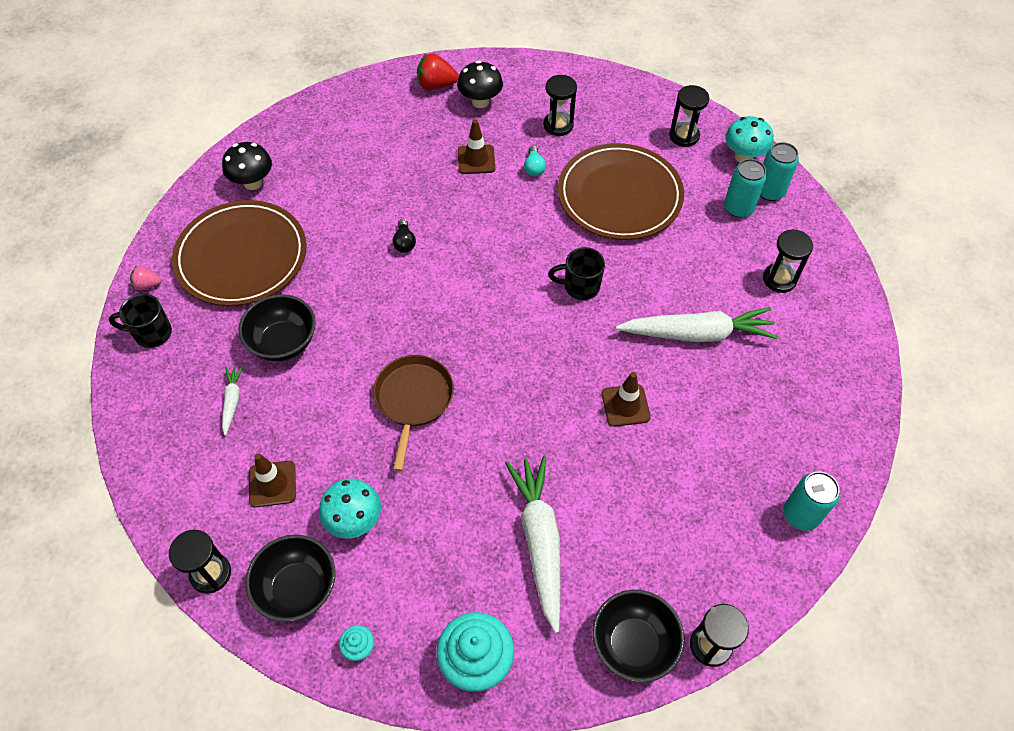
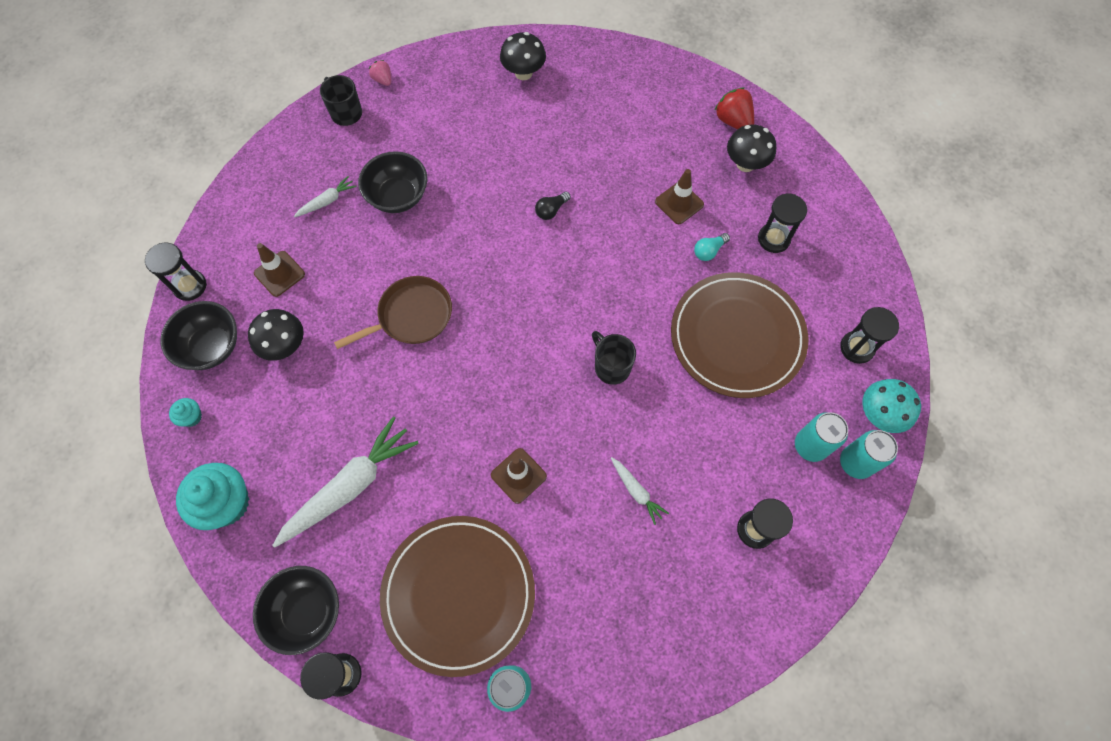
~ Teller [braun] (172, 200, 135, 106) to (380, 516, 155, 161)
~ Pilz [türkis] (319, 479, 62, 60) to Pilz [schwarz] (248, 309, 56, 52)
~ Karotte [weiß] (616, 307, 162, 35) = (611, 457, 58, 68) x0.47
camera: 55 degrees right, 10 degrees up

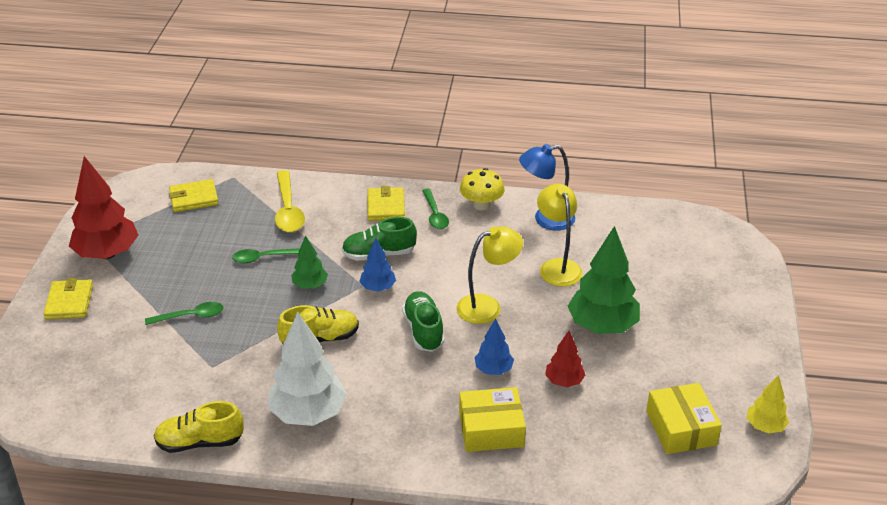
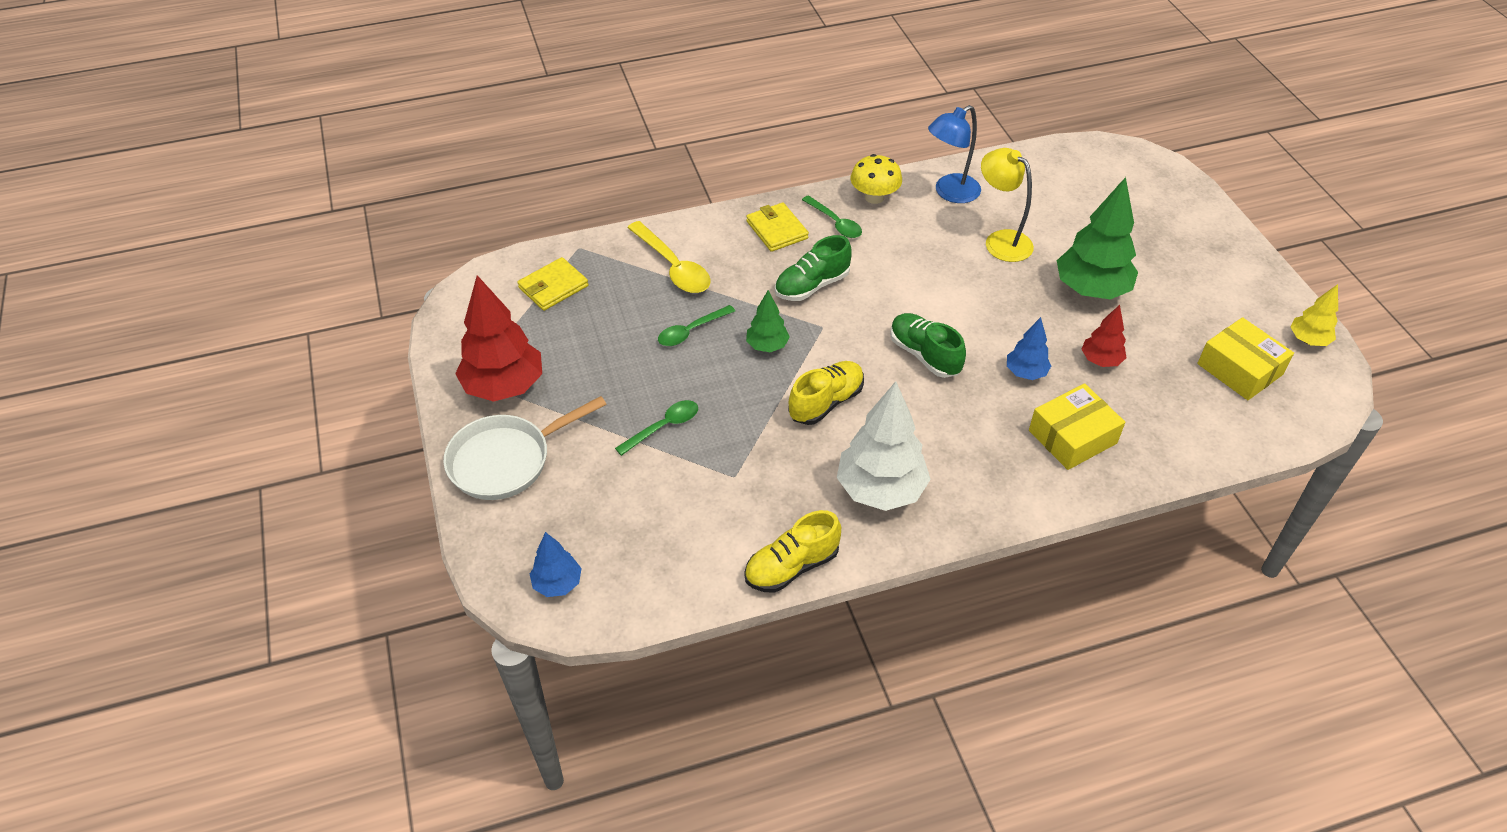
~ Geldbörse [gelb] (43, 278, 50, 42) to Pfanne [weiß] (443, 396, 164, 104)
~ Baum [blau] (359, 238, 37, 54) to (530, 532, 52, 65)
- Lampe [gelb] (457, 226, 66, 98)
camera: 25 degrees left, 10 degrees up

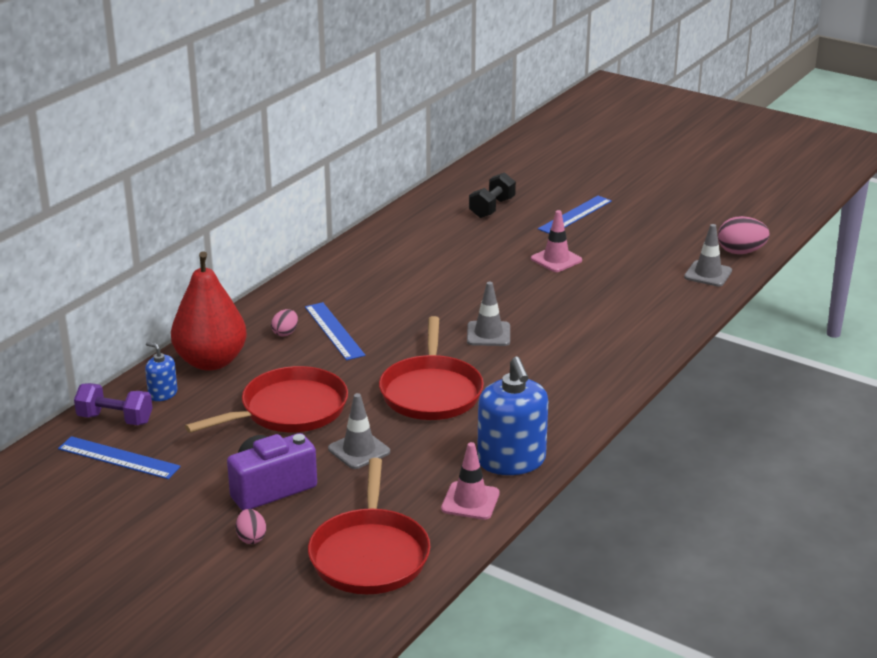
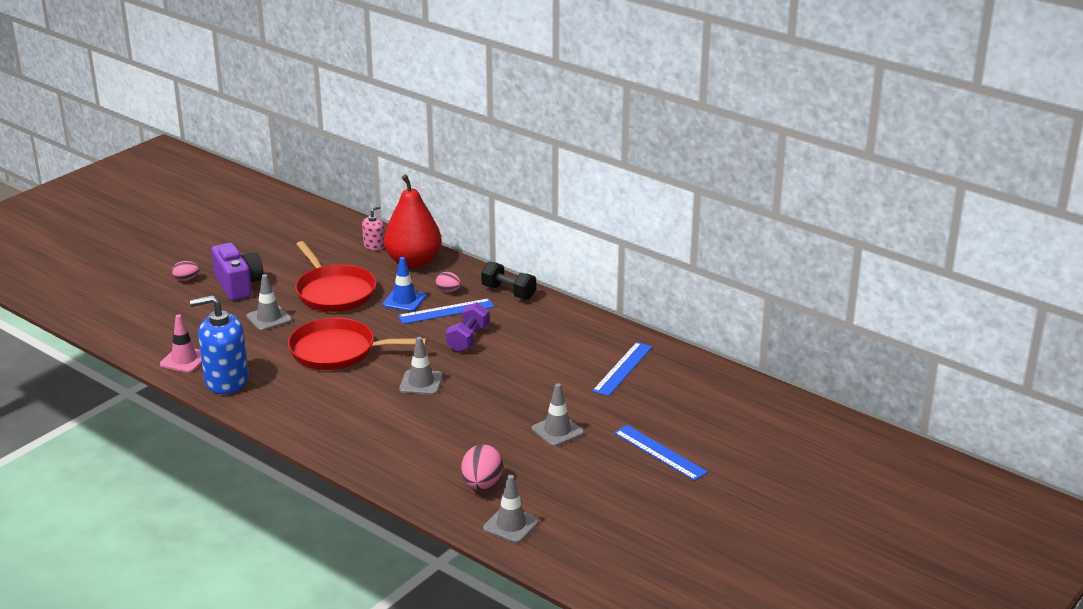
~ Lineal [blau] (58, 436, 123, 43) to (592, 342, 60, 54)
~ Hantel [lila] (74, 383, 79, 42) to (446, 302, 43, 50)
~ Seifenspender [blau] (145, 342, 33, 59) to Seifenspender [rosa] (362, 206, 22, 44)
- Pfanne [rot] (308, 458, 123, 136)
~ Hantel [schwarz] (469, 172, 47, 46) to (481, 262, 55, 38)
~ Leitkegel [rosa] (531, 210, 51, 62) to Leitkegel [grau] (532, 383, 52, 64)
~ Ei [rosa] (718, 216, 52, 38) to (461, 444, 42, 46)
+ Leitkegel [blau] (382, 257, 44, 55)
camera: 95 degrees right, 0 degrees up

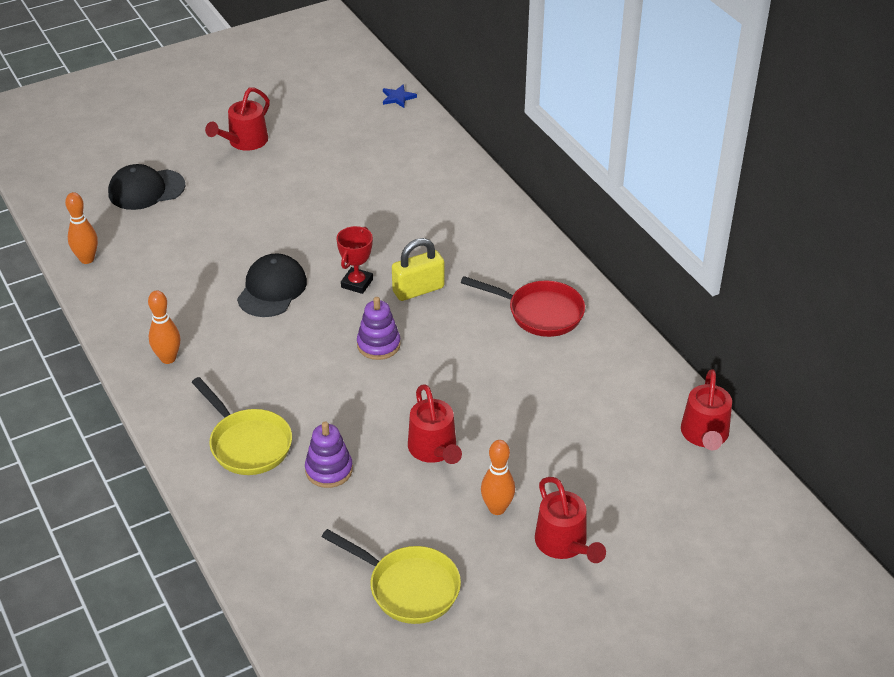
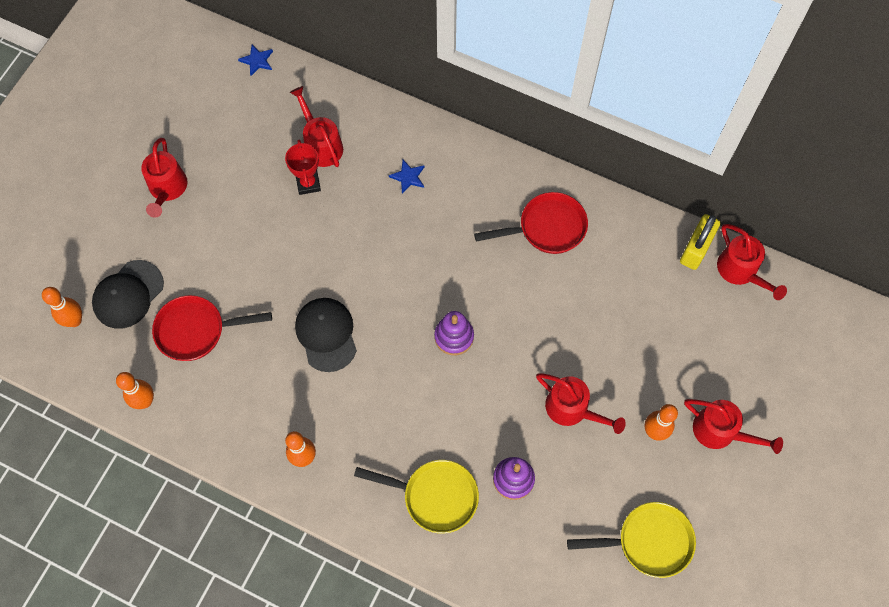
~ Pokal [rot] (336, 226, 37, 68) to (285, 140, 36, 55)
~ Vorhängeschloss [gelb] (392, 238, 52, 63) to (680, 214, 40, 56)
+ Bowlingkegel [orange] (42, 287, 40, 40)
+ Pfanne [rot] (152, 295, 120, 66)
+ Gießkanne [rot] (290, 86, 53, 81)
+ Stern [blau] (389, 160, 35, 33)
camera: 35 degrees left, 25 degrees up

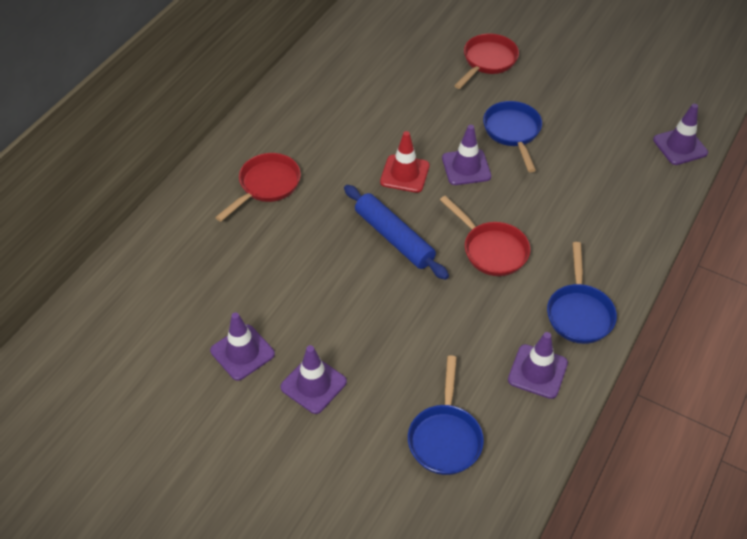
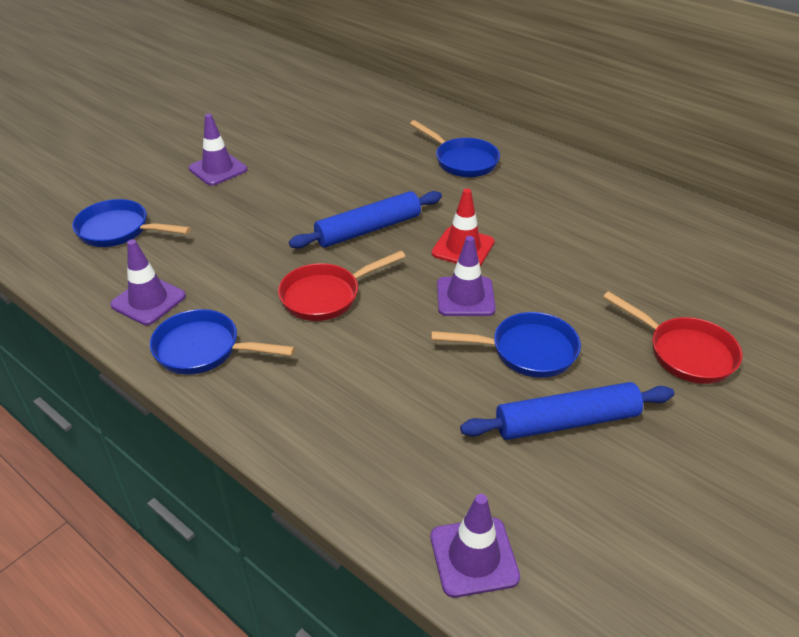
- Leitkegel [lila] (210, 312, 65, 69)
~ Pfanne [rot] (215, 153, 86, 69) to Pfanne [blau] (410, 120, 90, 57)
+ Nudelholz [blau] (460, 382, 214, 58)
camera: 100 degrees right, 10 degrees down

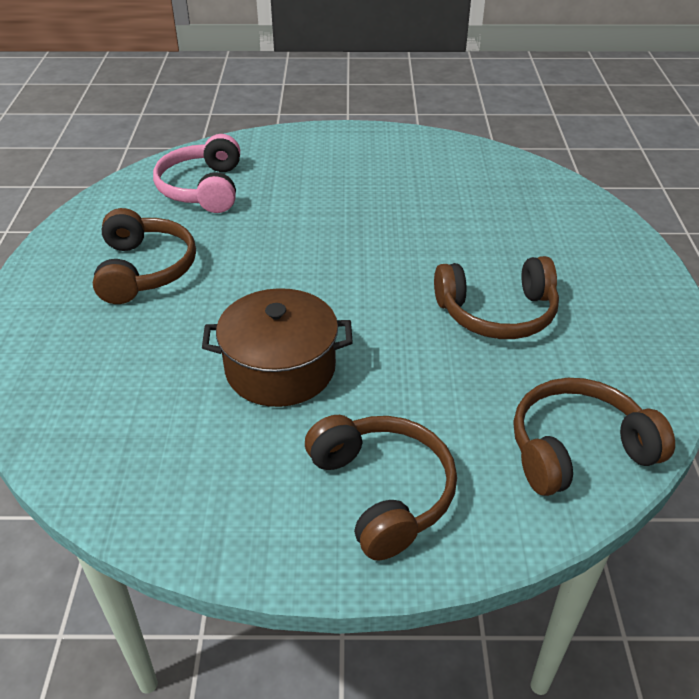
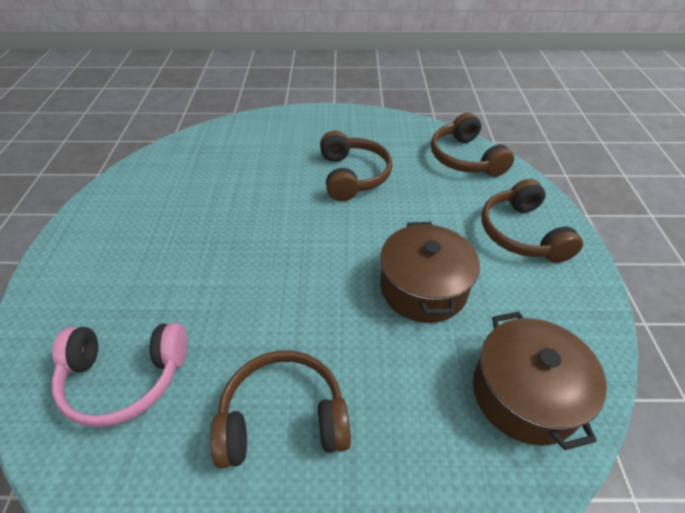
~ Kopfhörer [braun] (305, 415, 152, 145) = (481, 179, 102, 84) 75 degrees counterclockwise
+ Kochtopf [braun] (473, 311, 134, 139)
camera: 90 degrees left, 5 degrees up

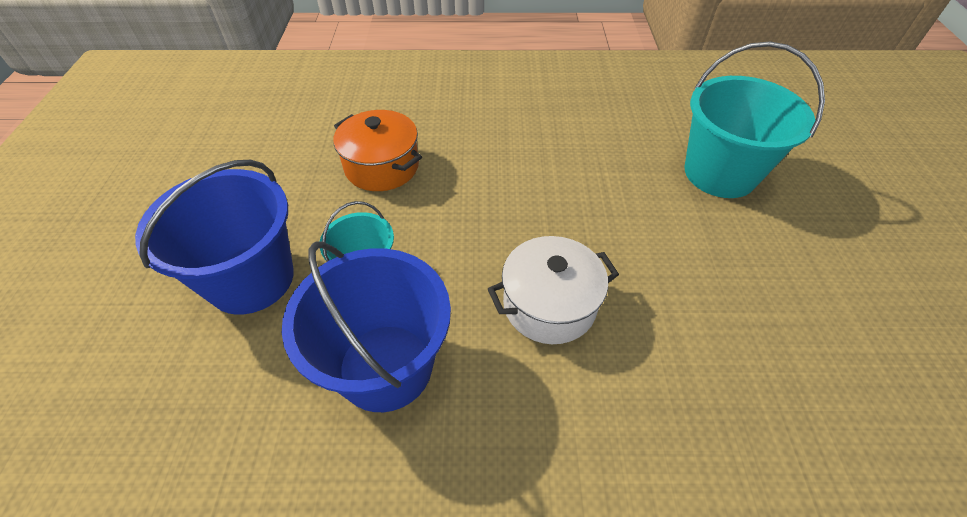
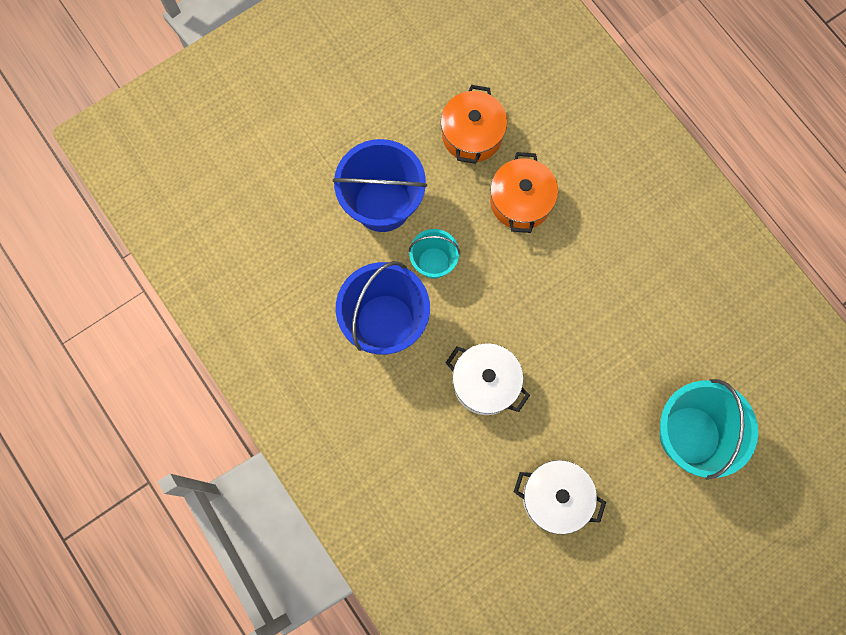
+ Kochtopf [orange] (441, 85, 66, 79)
+ Kochtopf [weiß] (514, 460, 92, 74)
camera: 55 degrees right, 25 degrees up

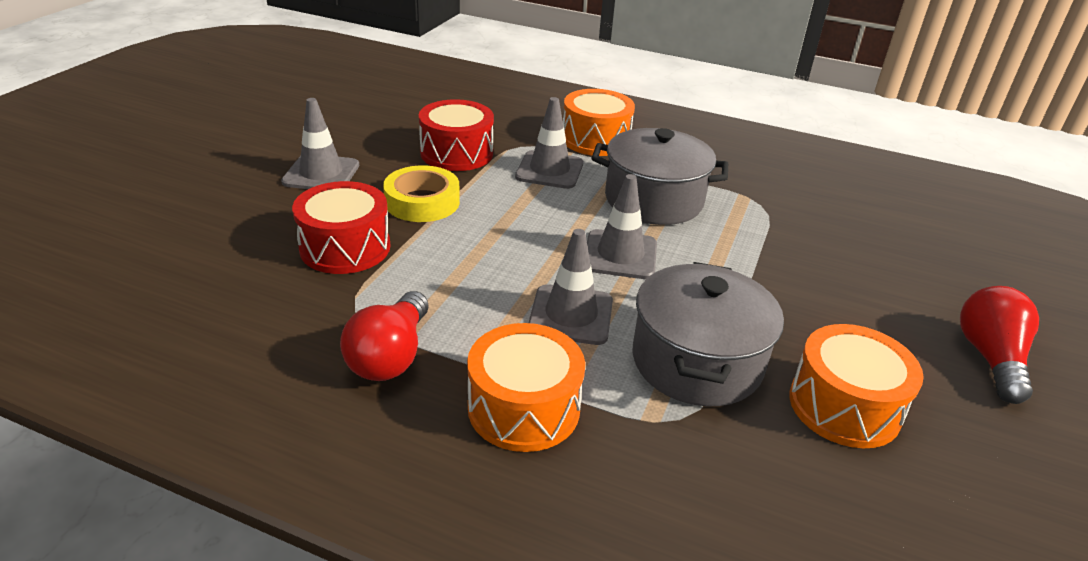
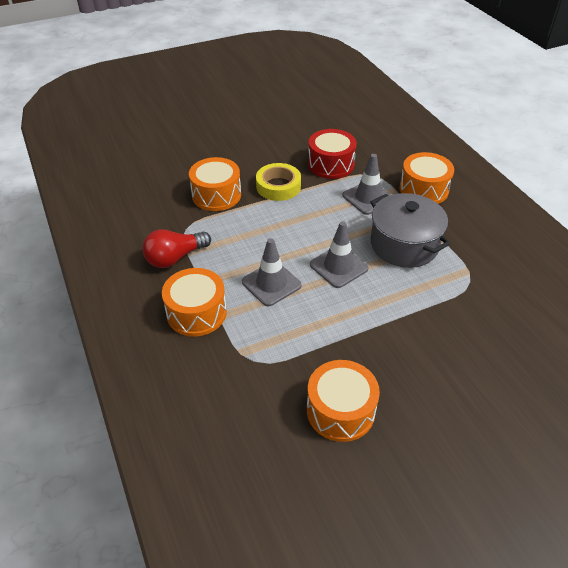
- Leitkegel [grau] (281, 98, 78, 91)
~ Trommel [rot] (292, 181, 98, 93) to Trommel [orange] (189, 157, 52, 54)
- Kochtopf [grau] (632, 262, 152, 144)
- Glühbirne [rot] (960, 286, 79, 118)
camera: 45 degrees right, 10 degrees up

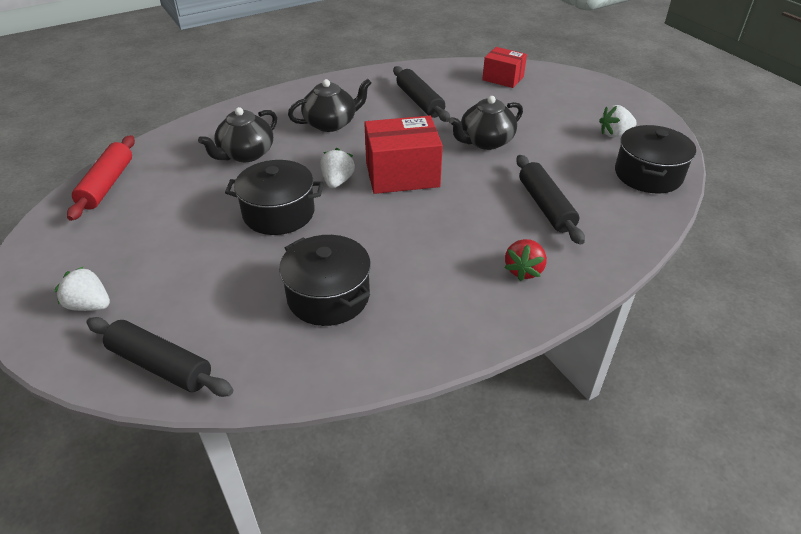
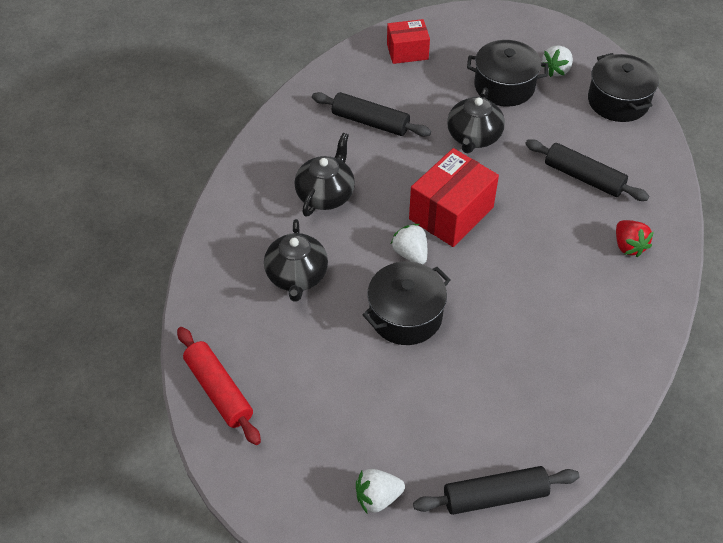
~ Kochtopf [schwarz] (279, 235, 92, 91) to (467, 40, 81, 67)
camera: 40 degrees left, 10 degrees up

